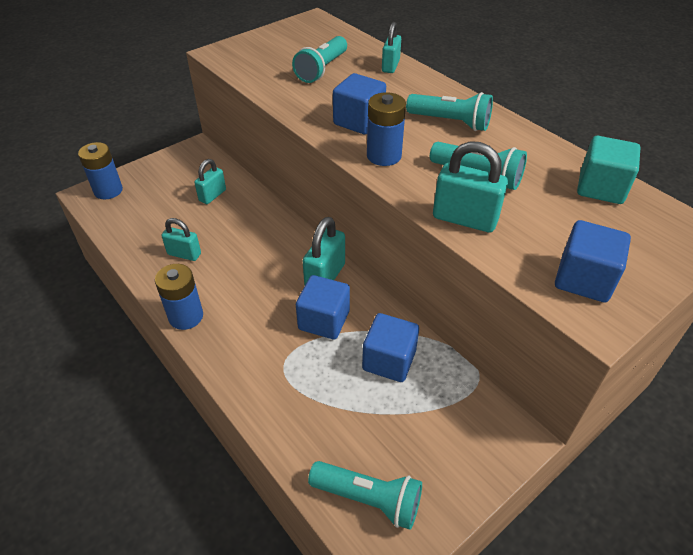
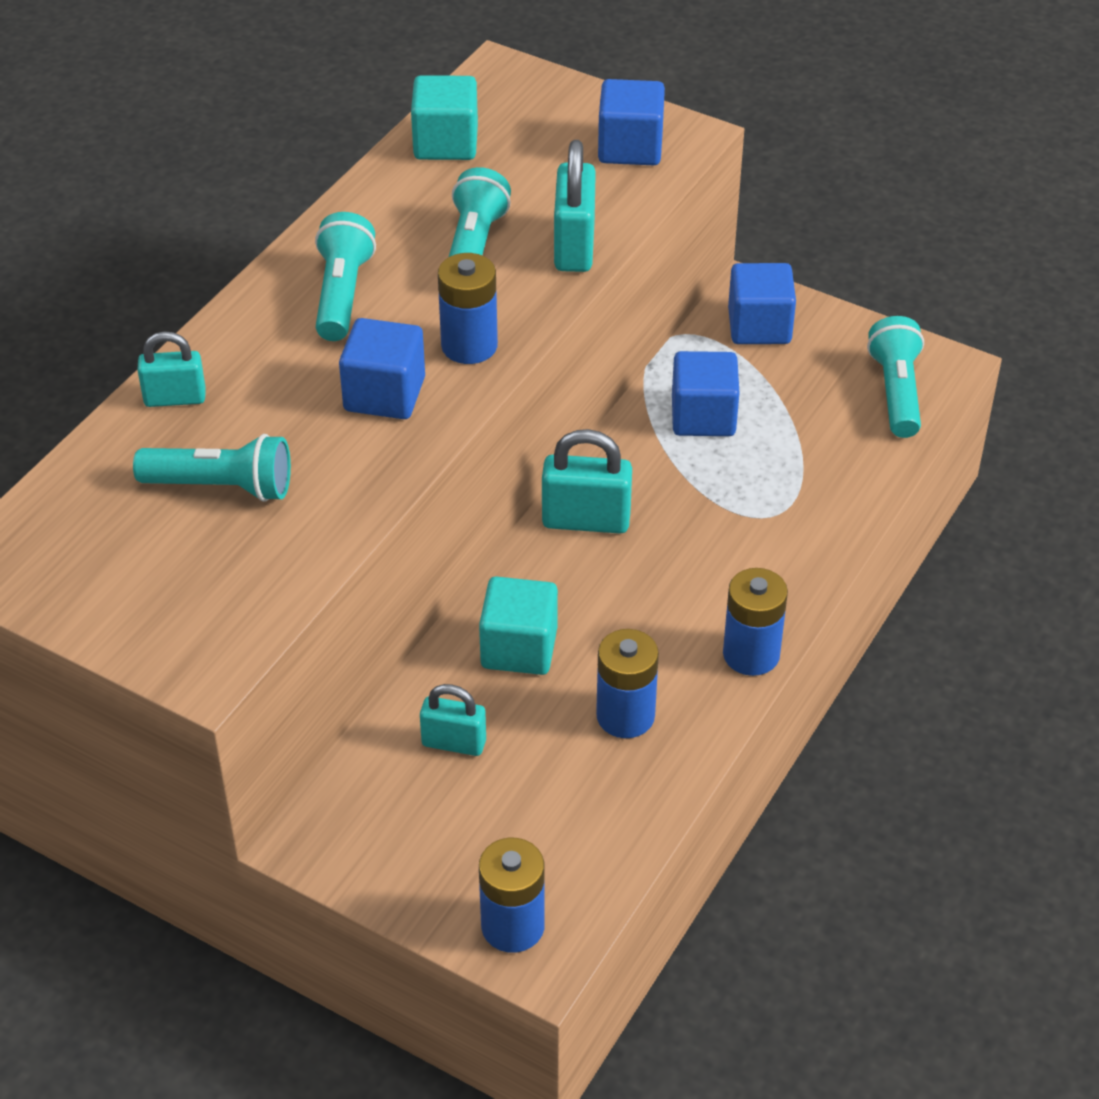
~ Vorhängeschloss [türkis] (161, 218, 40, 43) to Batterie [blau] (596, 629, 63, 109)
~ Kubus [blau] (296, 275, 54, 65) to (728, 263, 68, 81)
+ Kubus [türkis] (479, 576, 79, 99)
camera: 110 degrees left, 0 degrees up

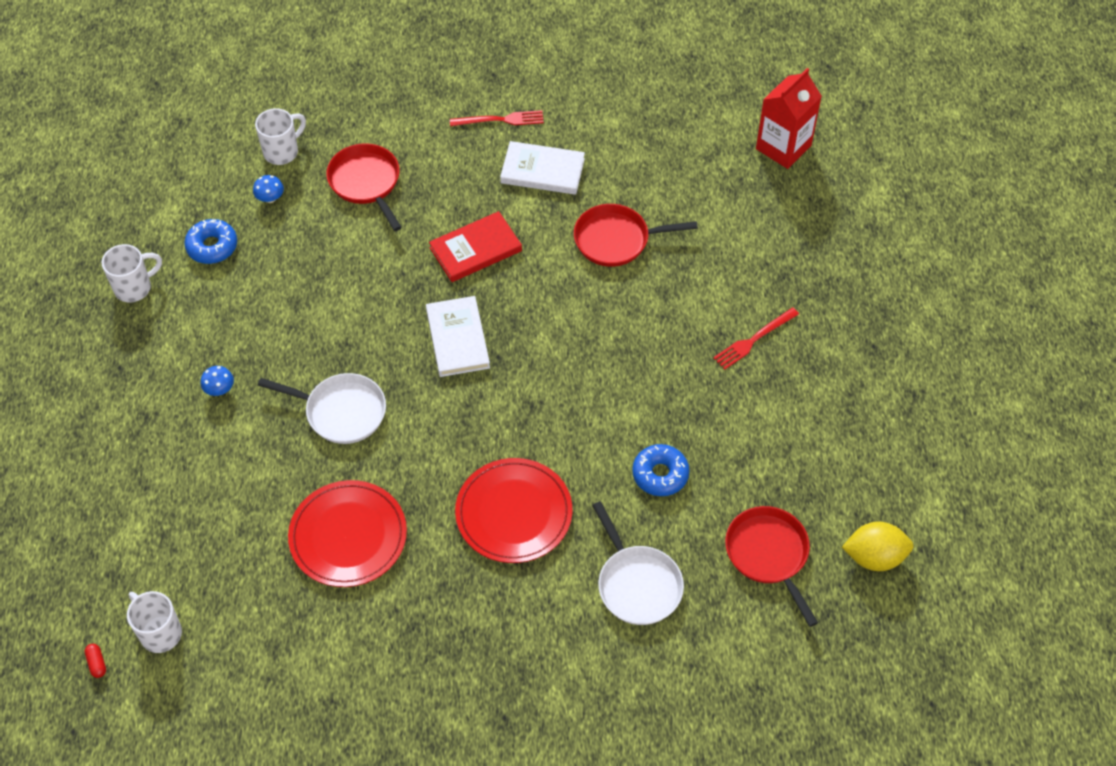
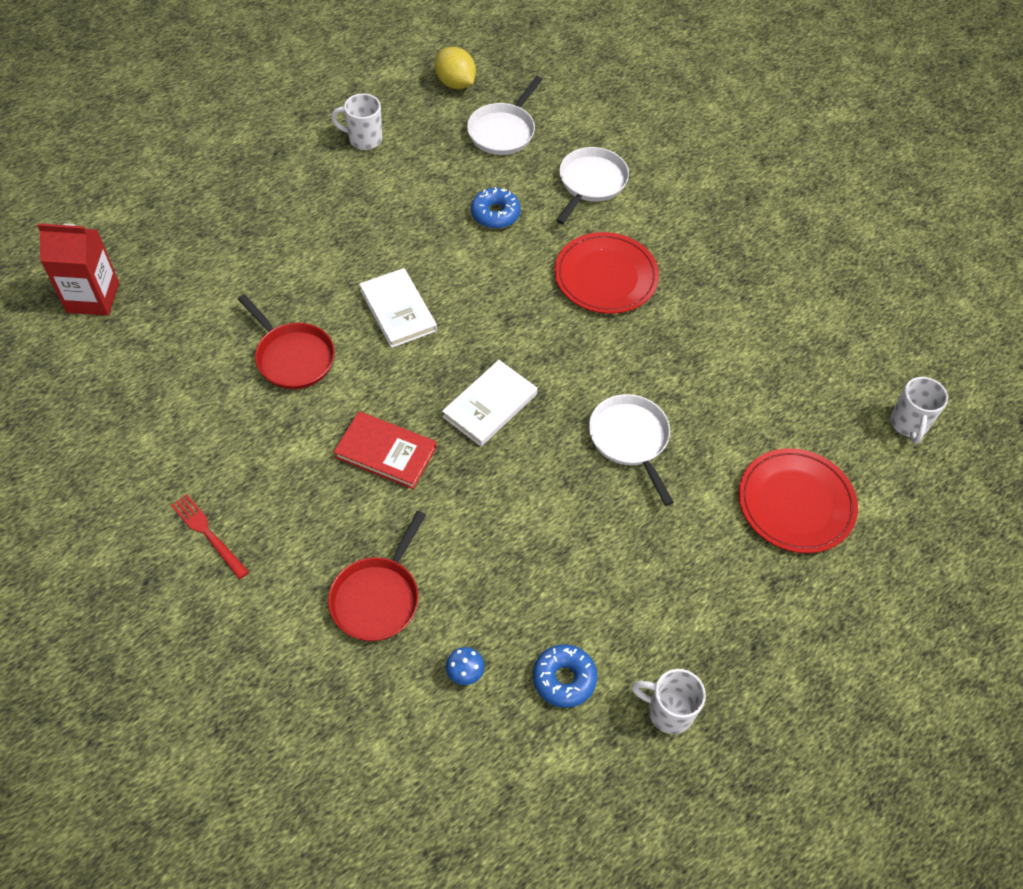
- Kapsel [rot] (84, 644, 22, 34)
- Pilz [blau] (201, 366, 33, 30)
~ Tasse [weiß] (255, 108, 51, 57) to (331, 93, 51, 57)
~ Teller [rot] (288, 480, 119, 107) to (738, 448, 120, 105)
~ Buch [weiß] (500, 141, 85, 54) to (359, 268, 78, 80)
- Gabel [rot] (714, 307, 85, 62)
~ Pfanne [rot] (725, 506, 93, 121) to Pfanne [weiß] (467, 76, 76, 79)
camera: 130 degrees left, 0 degrees up

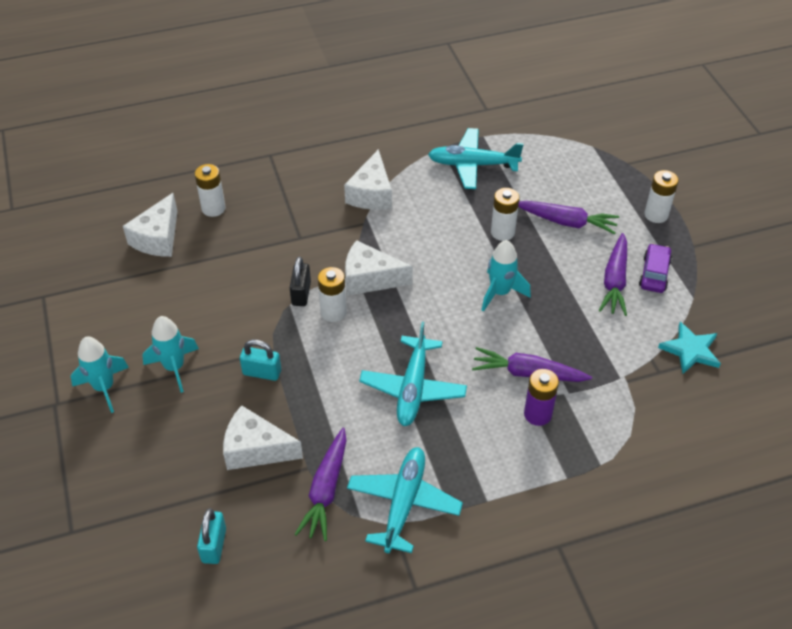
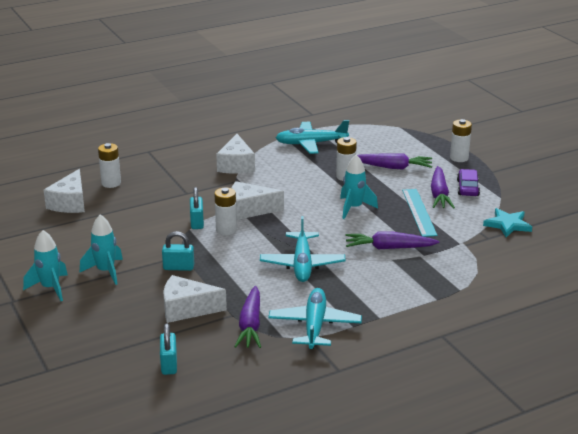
~ Vorhängeschloss [schwarz] (290, 257, 21, 49) to Vorhängeschloss [türkis] (190, 187, 14, 42)
- Batterie [lila] (524, 369, 35, 57)
+ Lineal [türkis] (402, 189, 35, 48)
camera: 10 degrees left, 20 degrees down

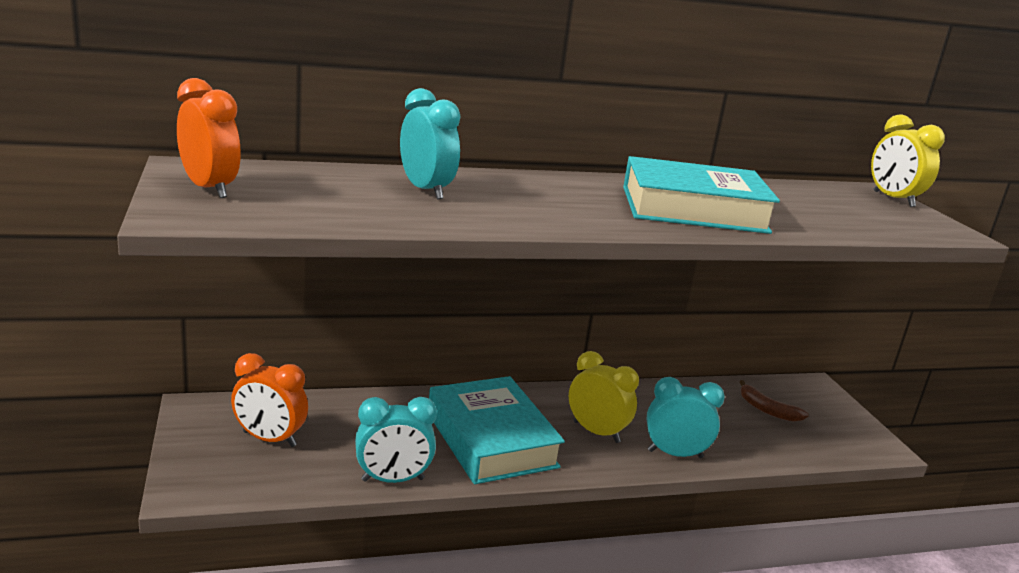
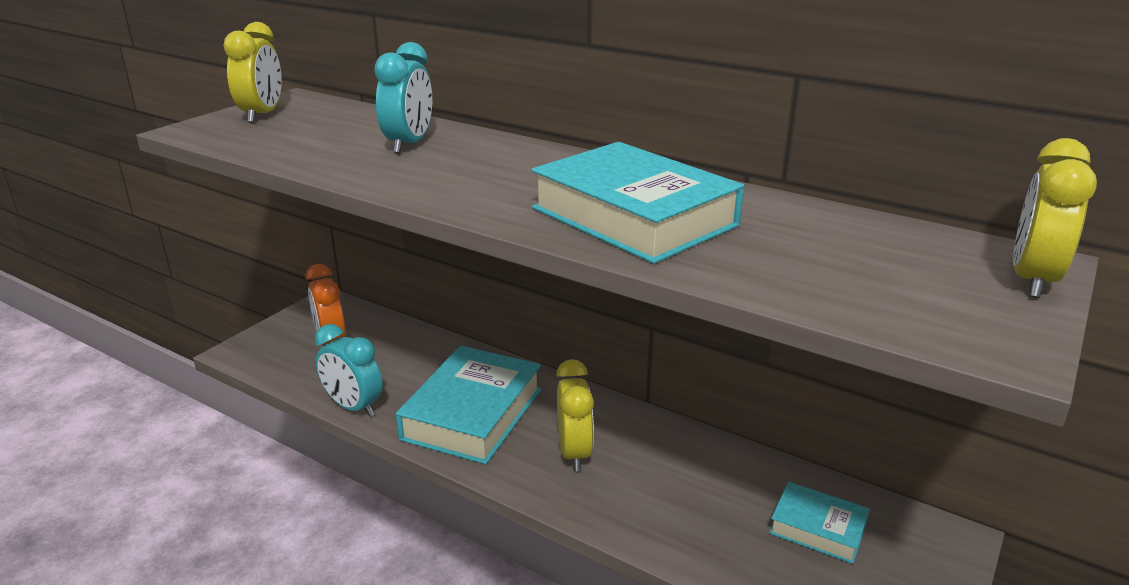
~ Wecker [orange] (177, 78, 64, 120) to Wecker [gelb] (224, 22, 58, 101)
- Wecker [türkis] (646, 377, 79, 81)
~ Banane [braun] (740, 380, 69, 42) to Buch [türkis] (769, 482, 101, 82)
camera: 50 degrees right, 5 degrees up

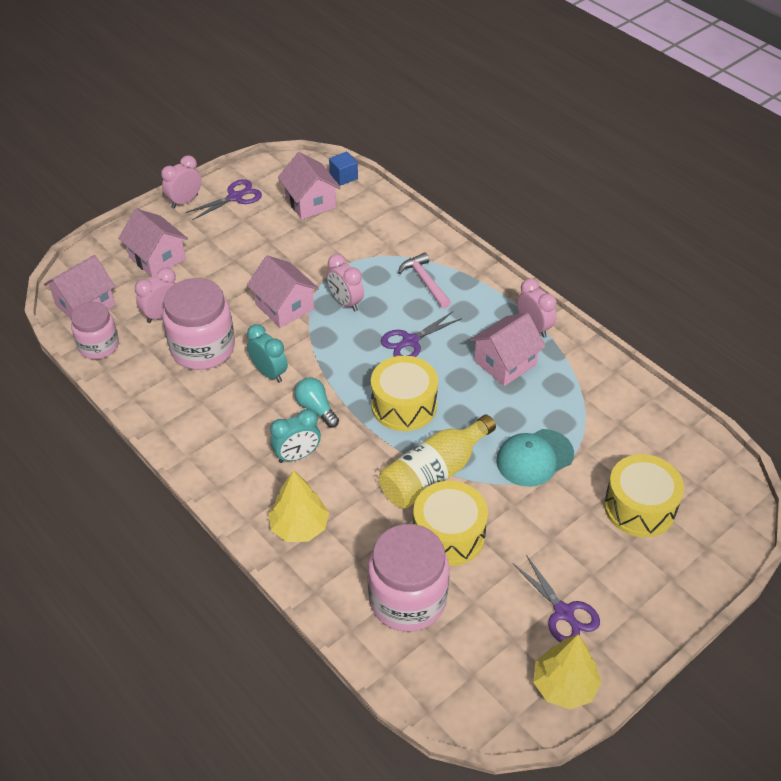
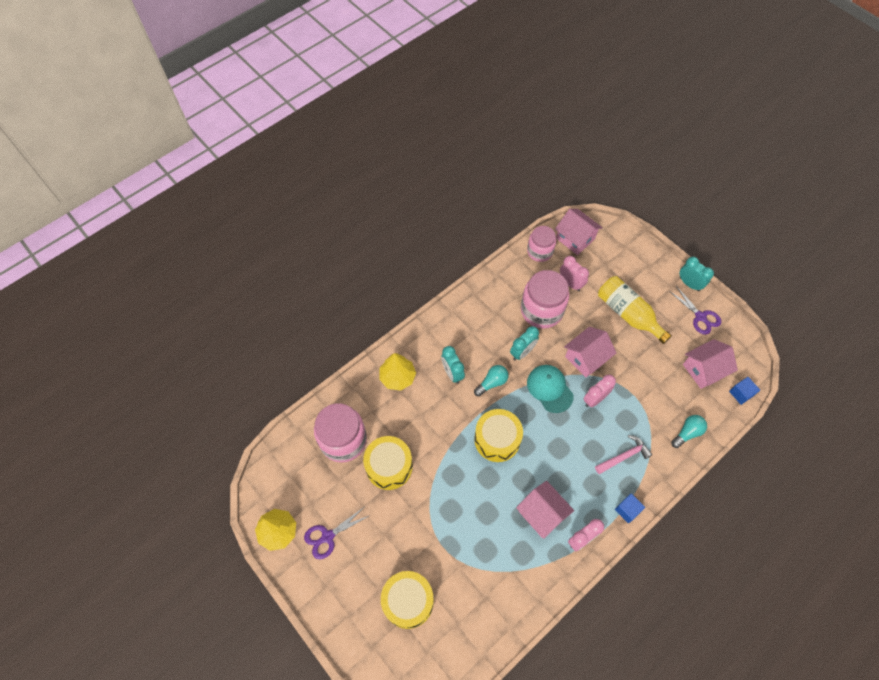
- Haus [rosa] (118, 209, 70, 69)
~ Wecker [rosa] (161, 155, 40, 53) to Wecker [türkis] (680, 257, 34, 34)
~ Flasche [gelb] (379, 415, 117, 93) to (598, 276, 74, 68)
- Schere [lila] (381, 311, 81, 46)
~ Kappe [türkis] (496, 429, 78, 58) to (527, 365, 47, 48)
+ Kubus [blau] (615, 493, 30, 30)
+ Glühbirne [türkis] (671, 415, 36, 33)
camera: 90 degrees right, 15 degrees up

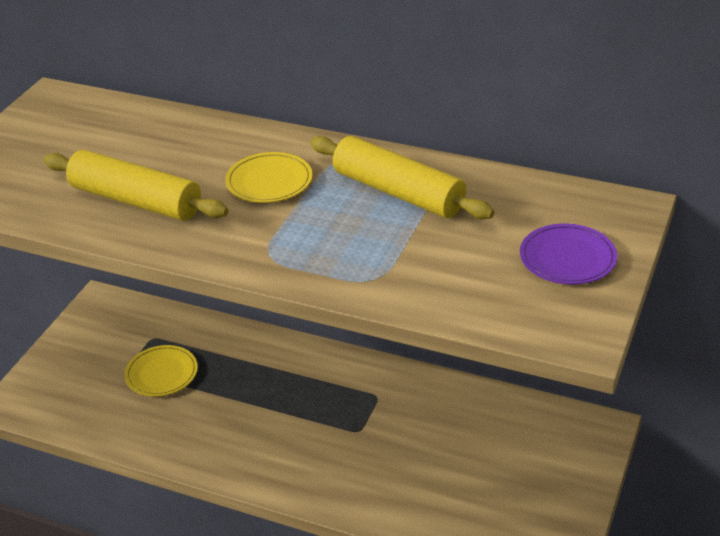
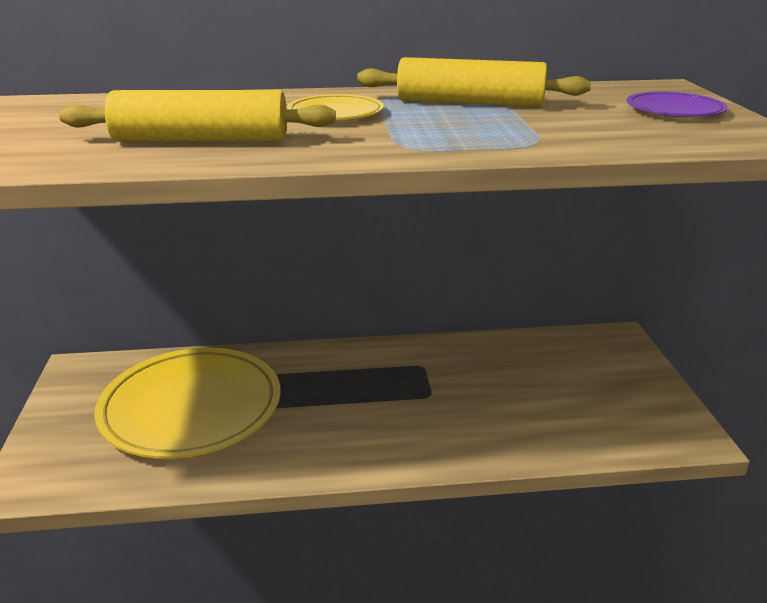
~ Teller [gelb] (125, 345, 73, 52) = (94, 348, 187, 111) x2.19
camera: 30 degrees left, 10 degrees down

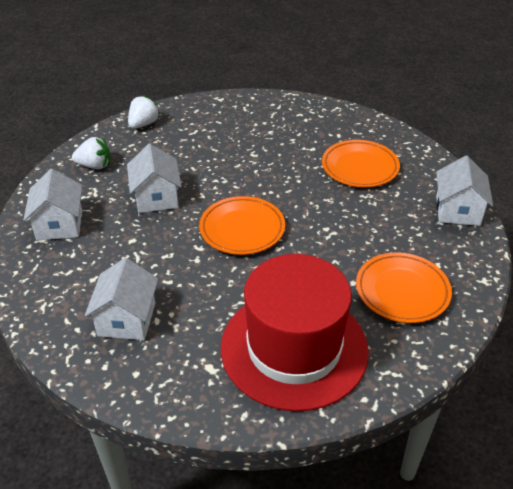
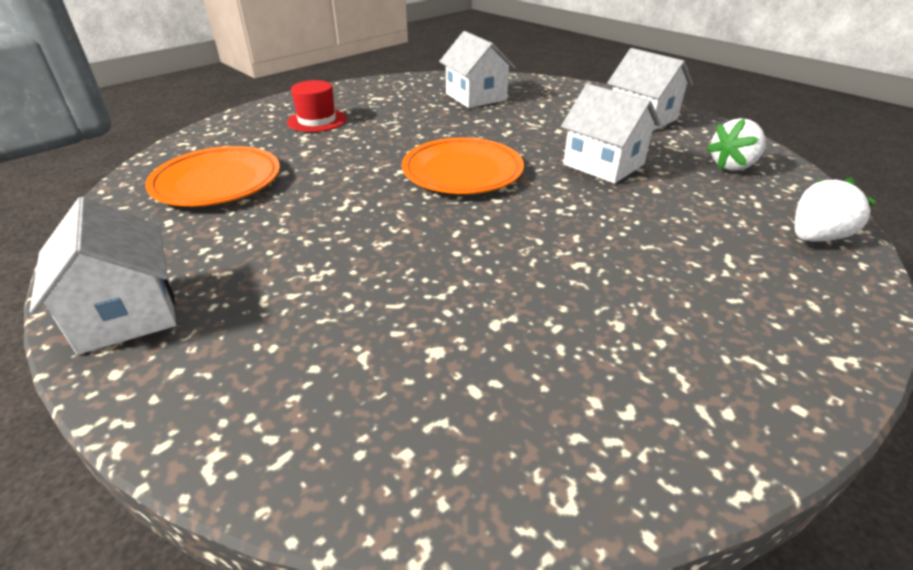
~ Erdbeere [weiß] (128, 95, 32, 33) = (795, 177, 81, 65) 120 degrees counterclockwise
~ Hut [rot] (221, 254, 148, 157) = (287, 80, 60, 52) x0.40
- Teller [orange] (322, 140, 78, 47)
camera: 145 degrees right, 5 degrees down

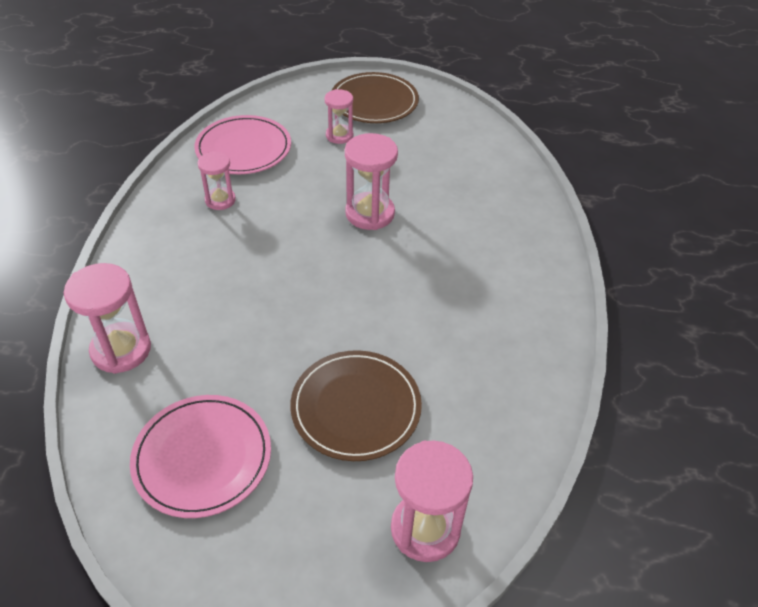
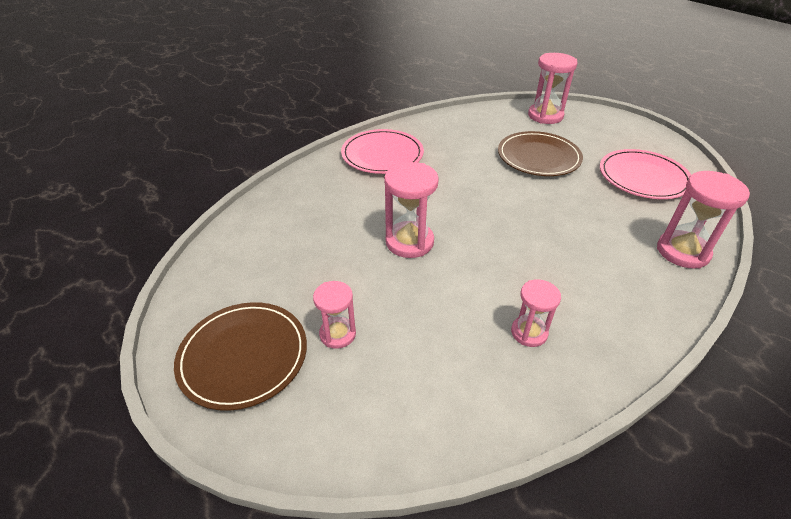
~ Teller [rosa] (194, 115, 97, 59) to (341, 129, 83, 45)
camera: 135 degrees left, 5 degrees down

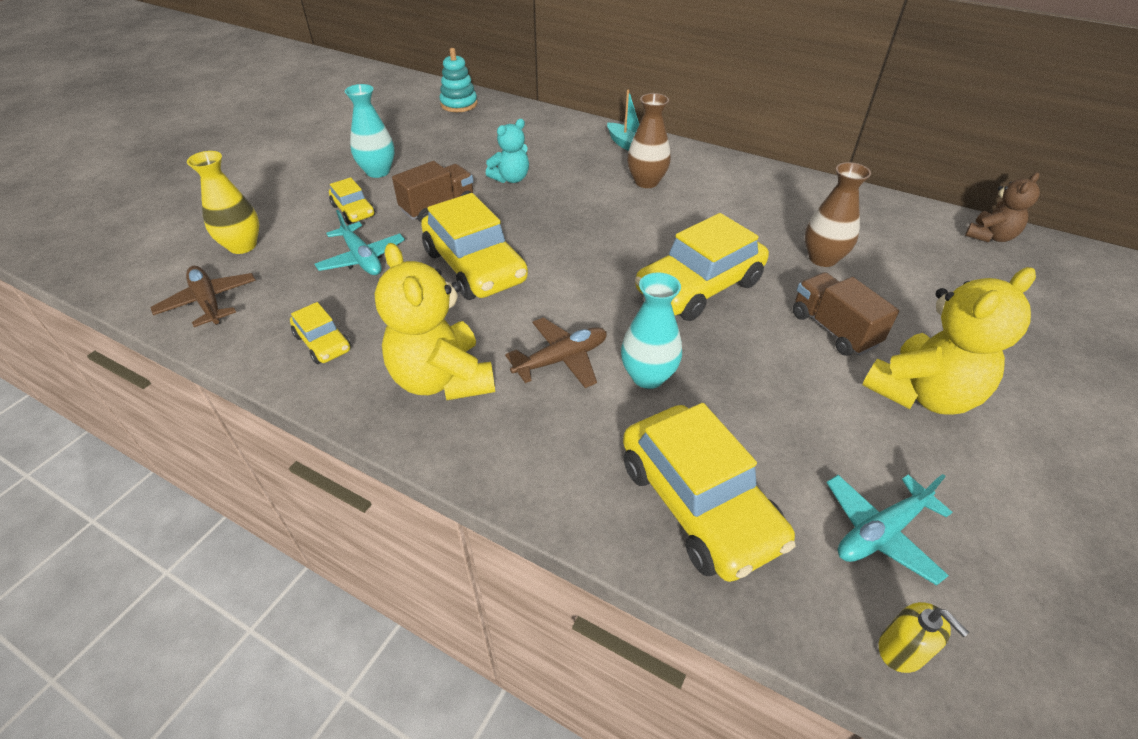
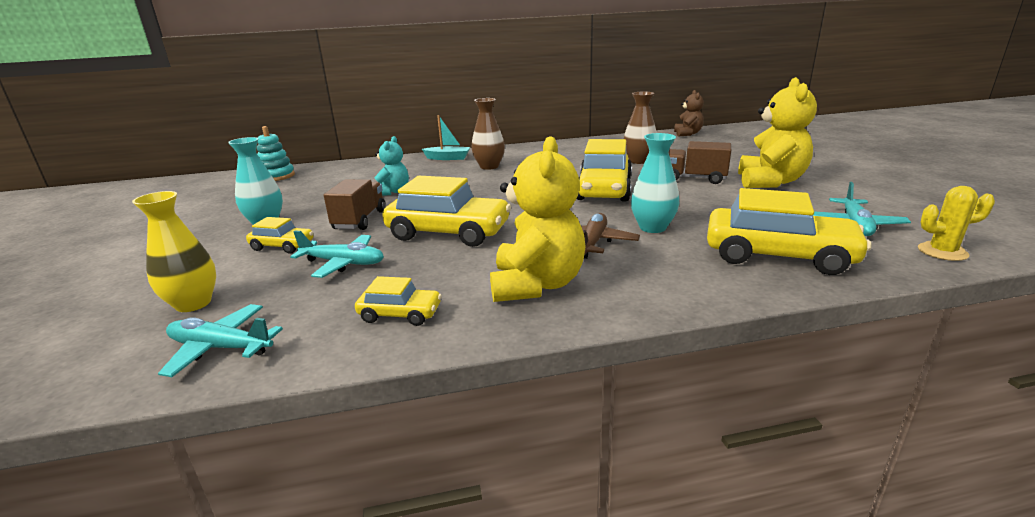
~ Flugzeug [braun] (150, 266, 106, 61) to Flugzeug [türkis] (158, 304, 125, 73)
~ Teddybär [gelb] (375, 243, 120, 157) = (490, 136, 96, 166) 105 degrees counterclockwise
~ Seifenspender [gelb] (879, 602, 90, 71) to Kaktus [gelb] (918, 186, 77, 75)
camera: 40 degrees left, 20 degrees down

